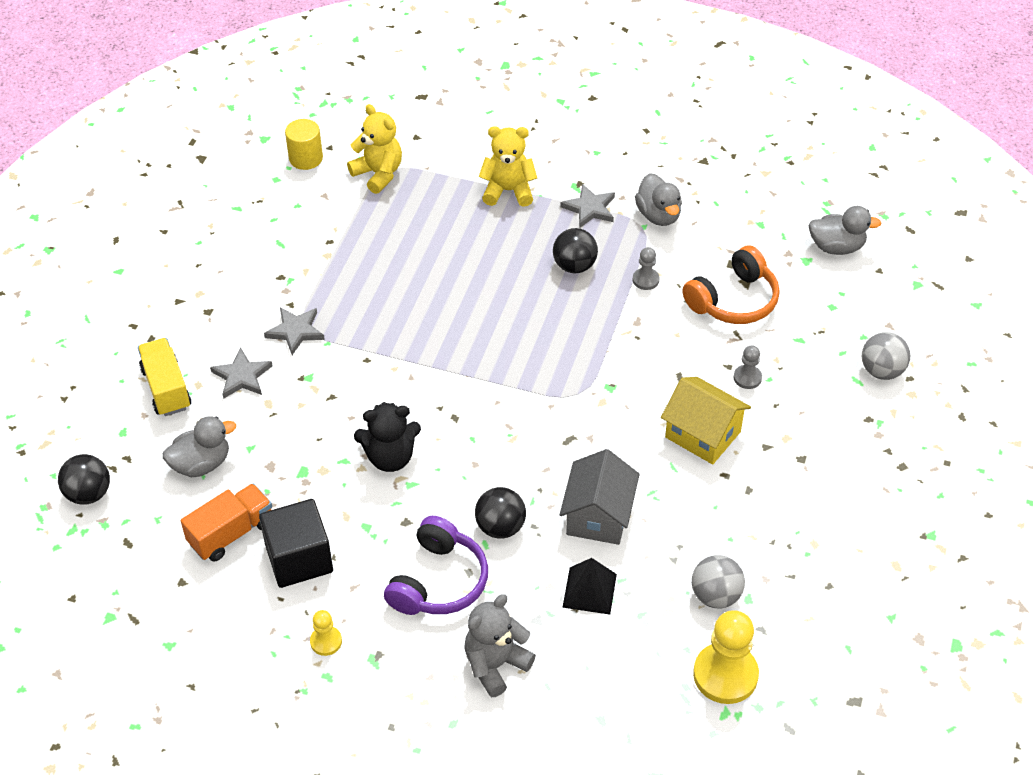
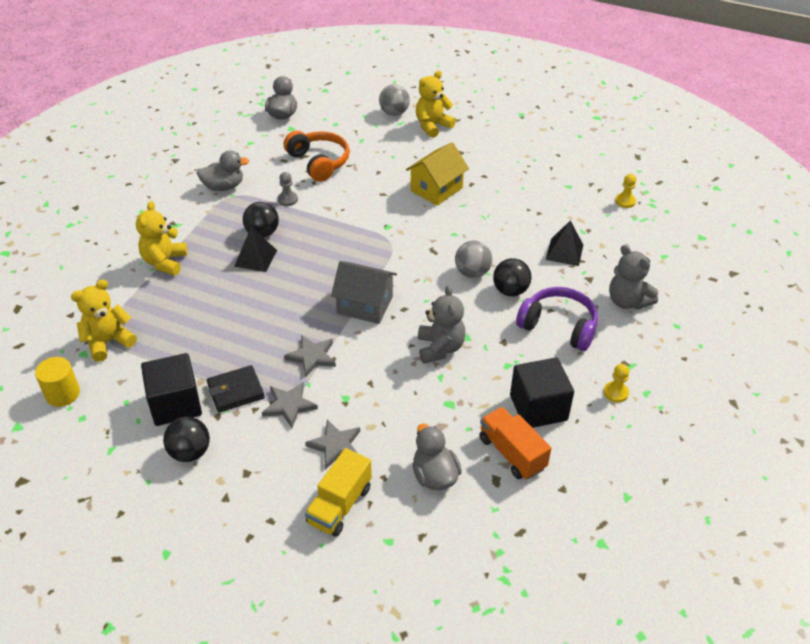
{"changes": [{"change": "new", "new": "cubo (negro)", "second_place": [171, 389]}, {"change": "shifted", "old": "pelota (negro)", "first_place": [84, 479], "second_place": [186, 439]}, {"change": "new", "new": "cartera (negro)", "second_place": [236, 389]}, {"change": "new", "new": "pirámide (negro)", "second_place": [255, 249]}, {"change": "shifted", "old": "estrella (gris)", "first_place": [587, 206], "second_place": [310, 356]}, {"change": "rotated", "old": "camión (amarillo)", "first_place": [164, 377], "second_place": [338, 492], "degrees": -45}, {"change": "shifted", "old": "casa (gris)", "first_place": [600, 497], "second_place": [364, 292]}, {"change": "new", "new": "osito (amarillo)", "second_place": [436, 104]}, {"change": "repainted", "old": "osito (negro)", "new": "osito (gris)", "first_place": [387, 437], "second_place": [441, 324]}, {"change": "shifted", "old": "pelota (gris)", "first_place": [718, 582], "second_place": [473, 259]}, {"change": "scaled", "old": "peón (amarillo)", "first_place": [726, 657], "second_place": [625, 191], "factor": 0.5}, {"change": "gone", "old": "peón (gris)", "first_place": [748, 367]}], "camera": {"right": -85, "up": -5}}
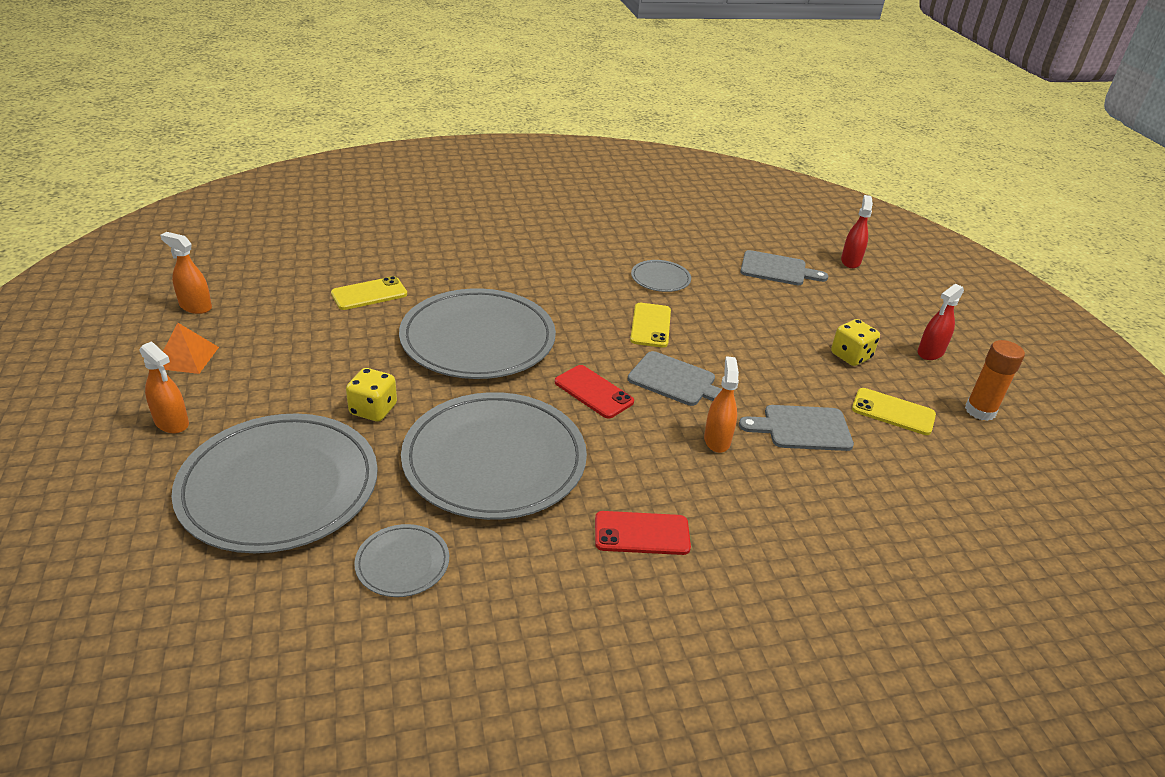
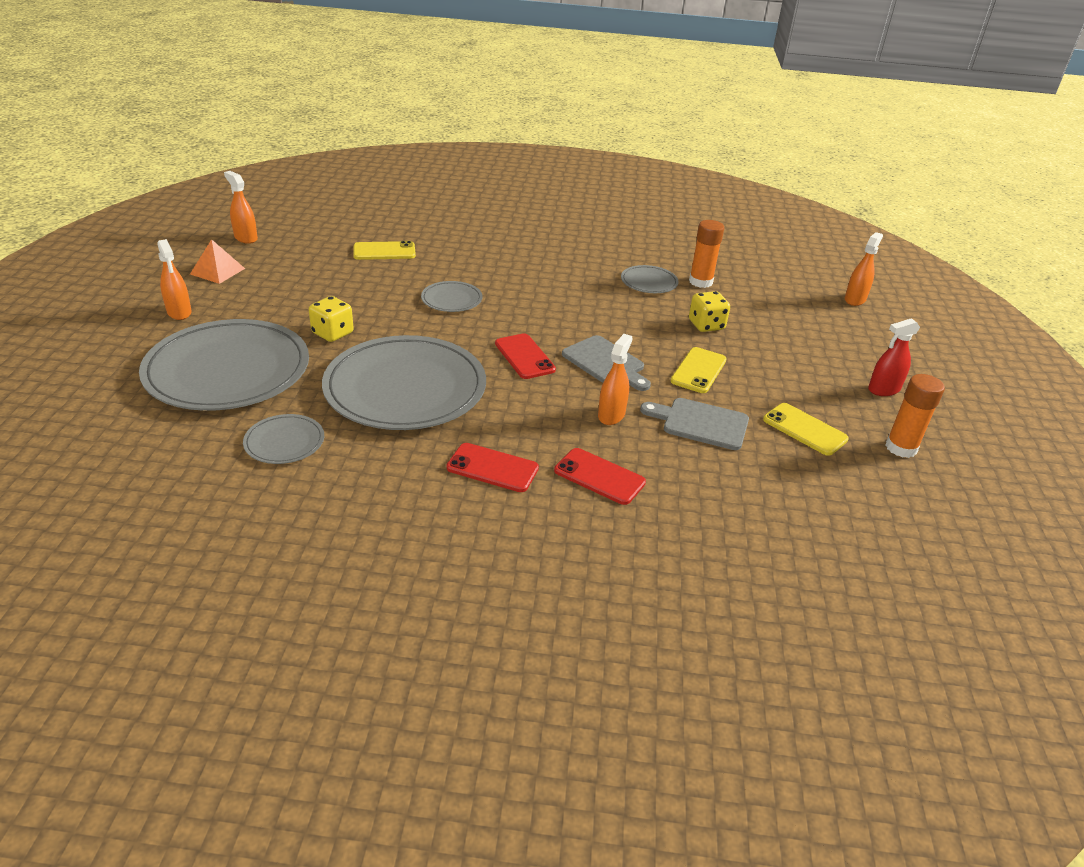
{"changes": [{"change": "scaled", "old": "plato (gris)", "first_place": [477, 333], "second_place": [452, 296], "factor": 0.44}, {"change": "new", "new": "móvil (rojo)", "second_place": [600, 476]}, {"change": "shifted", "old": "móvil (amarillo)", "first_place": [650, 325], "second_place": [699, 370]}, {"change": "new", "new": "barra de pegamento (naranja)", "second_place": [706, 254]}, {"change": "shifted", "old": "dado (amarillo)", "first_place": [855, 342], "second_place": [709, 311]}, {"change": "repainted", "old": "pulverizador (rojo)", "new": "pulverizador (naranja)", "first_place": [857, 231], "second_place": [864, 269]}, {"change": "gone", "old": "tabla de cortar (gris)", "first_place": [784, 267]}], "camera": {"right": 20, "up": 0}}
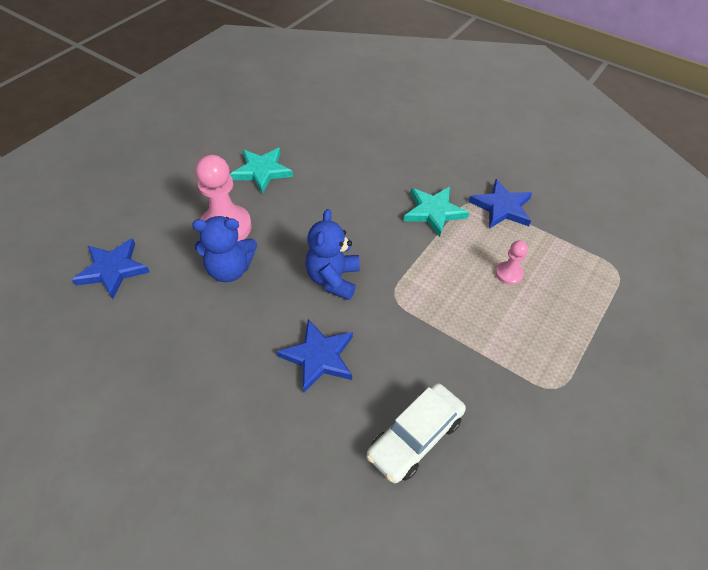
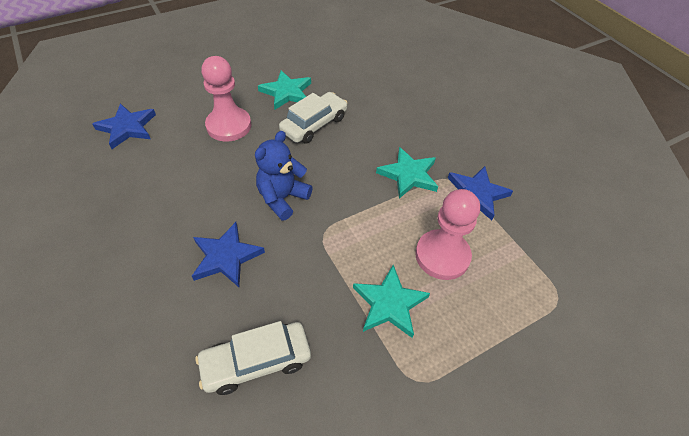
{"changes": [{"change": "new", "new": "coche (blanco)", "second_place": [313, 118]}, {"change": "new", "new": "estrella (turquesa)", "second_place": [391, 301]}, {"change": "scaled", "old": "peón (rosa)", "first_place": [512, 262], "second_place": [447, 234], "factor": 1.98}, {"change": "gone", "old": "osito (azul)", "first_place": [224, 249]}], "camera": {"right": 25, "up": 0}}
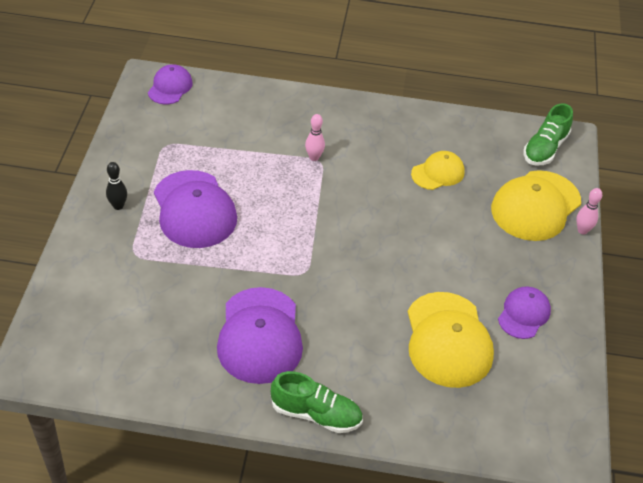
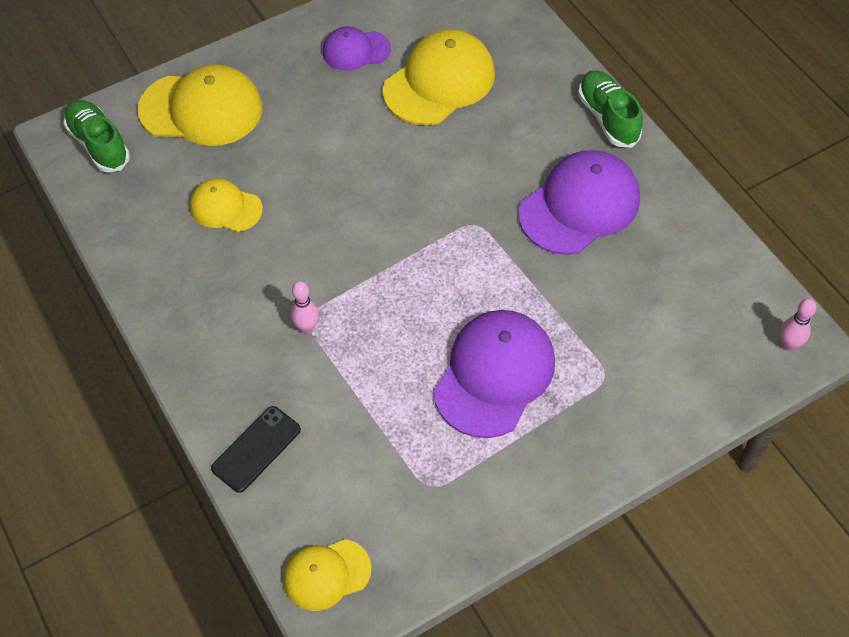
{"changes": [{"change": "rotated", "old": "zapato (verde)", "first_place": [548, 134], "second_place": [96, 136], "degrees": -120}, {"change": "new", "new": "móvil (negro)", "second_place": [256, 449]}, {"change": "repainted", "old": "gorra (morado)", "new": "gorra (amarillo)", "first_place": [170, 84], "second_place": [327, 575]}, {"change": "shifted", "old": "bolo (rosa)", "first_place": [589, 211], "second_place": [798, 325]}, {"change": "gone", "old": "bolo (negro)", "first_place": [116, 186]}], "camera": {"right": -125, "up": 10}}
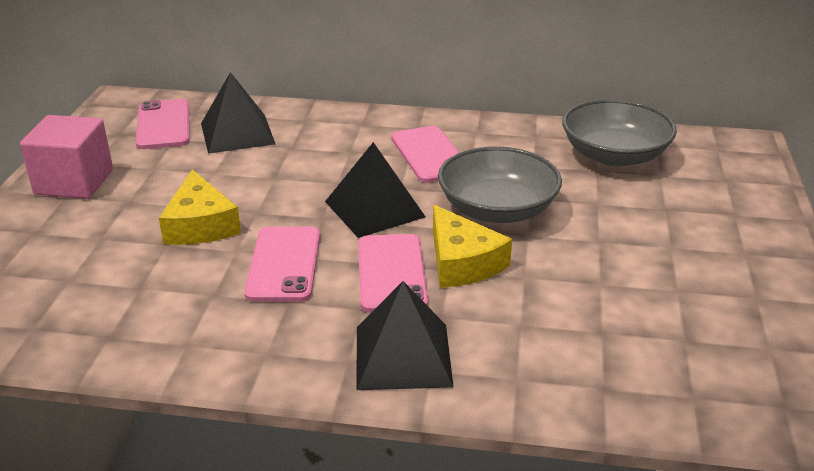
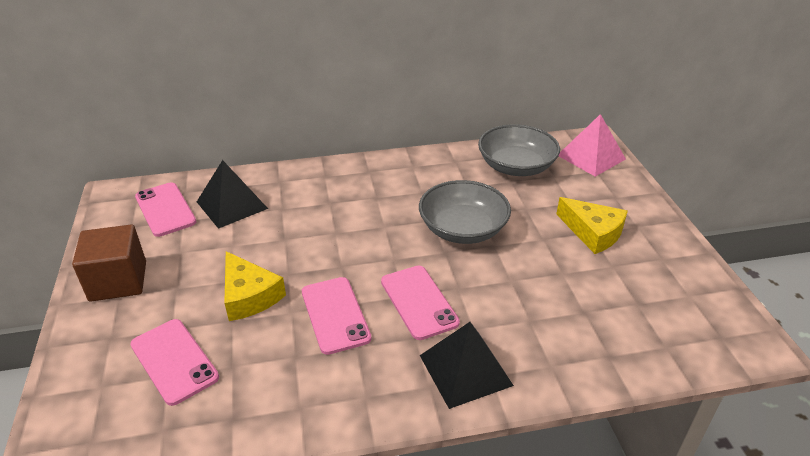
{"changes": [{"change": "repainted", "old": "cubo (rosa)", "new": "cubo (marrón)", "first_place": [66, 157], "second_place": [109, 263]}, {"change": "shifted", "old": "móvil (rosa)", "first_place": [425, 154], "second_place": [174, 362]}, {"change": "shifted", "old": "queso (amarillo)", "first_place": [472, 246], "second_place": [592, 225]}, {"change": "new", "new": "pirámide (rosa)", "second_place": [592, 145]}, {"change": "gone", "old": "pirámide (negro)", "first_place": [375, 190]}], "camera": {"right": -20, "up": 5}}
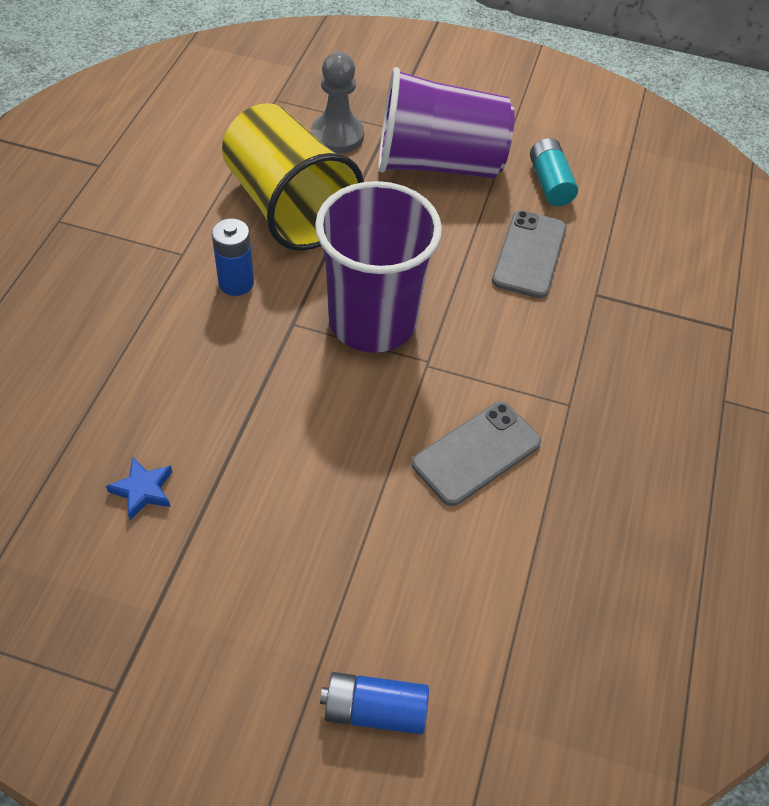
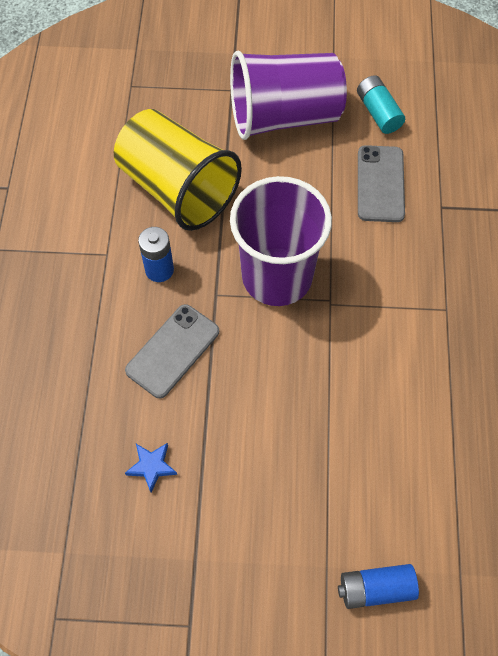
{"changes": [{"change": "shifted", "old": "móvil (gris)", "first_place": [476, 454], "second_place": [172, 351]}, {"change": "gone", "old": "peón (gris)", "first_place": [337, 103]}], "camera": {"right": -10, "up": 10}}
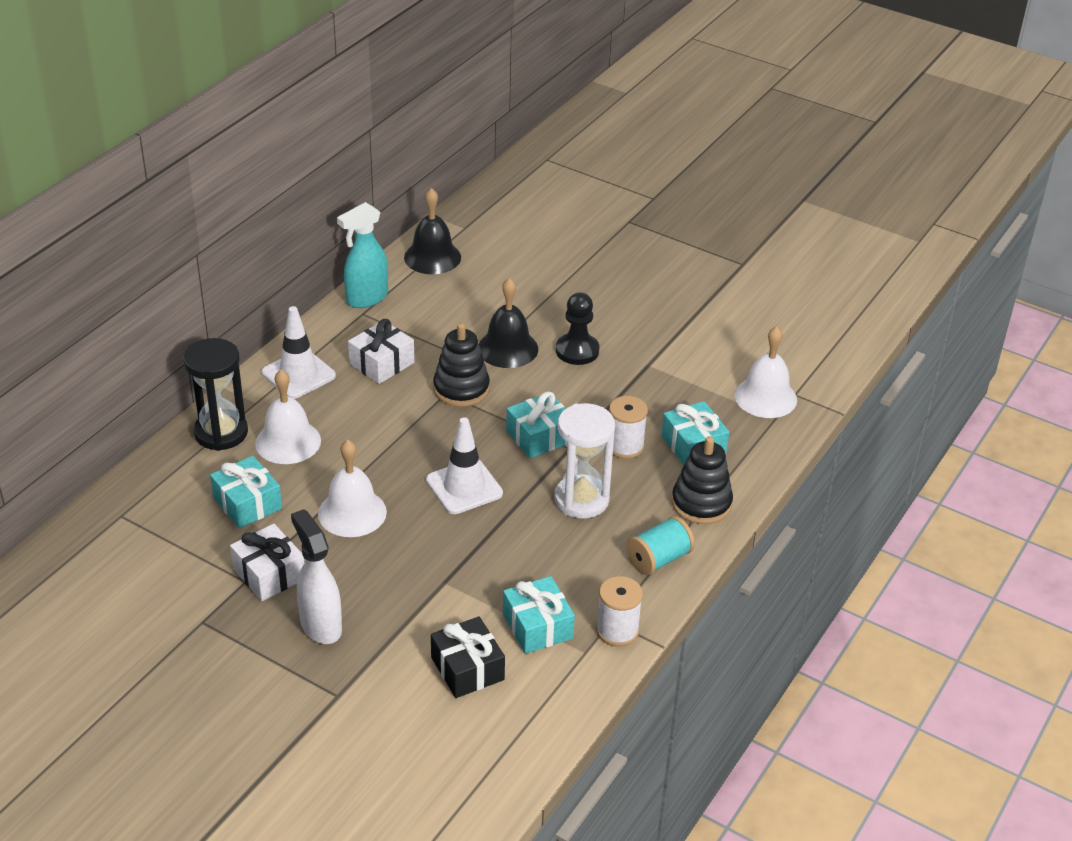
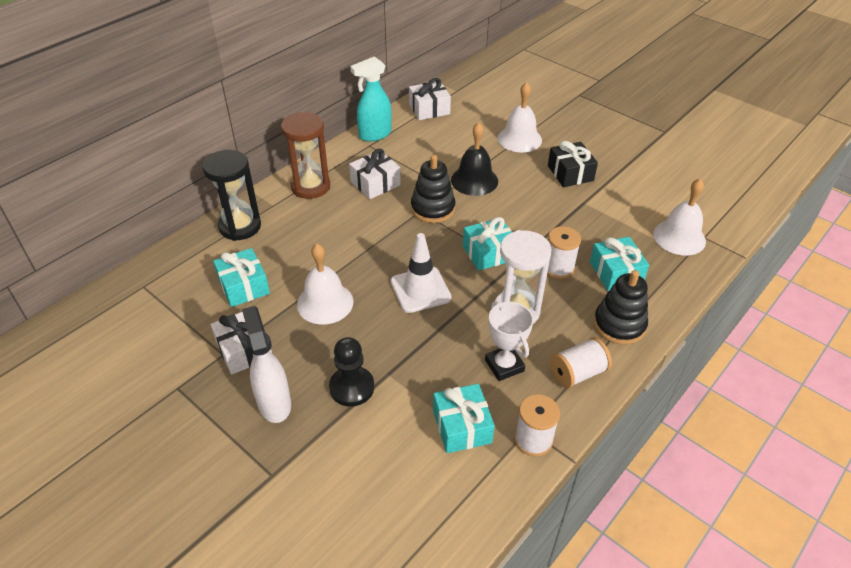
{"changes": [{"change": "swapped", "old": "cono de tráfico (blanco)", "new": "reloj de arena (marrón)", "first_place": [299, 352], "second_place": [305, 155]}, {"change": "shifted", "old": "peón (negro)", "first_place": [577, 328], "second_place": [351, 372]}, {"change": "swapped", "old": "campana (negro)", "new": "regalo (blanco)", "first_place": [432, 231], "second_place": [430, 99]}, {"change": "new", "new": "trofeo (blanco)", "second_place": [509, 341]}, {"change": "shifted", "old": "campana (blanco)", "first_place": [288, 416], "second_place": [520, 117]}, {"change": "shifted", "old": "regalo (negro)", "first_place": [468, 657], "second_place": [573, 164]}, {"change": "repainted", "old": "carrete (turquesa)", "new": "carrete (blanco)", "first_place": [661, 545], "second_place": [581, 362]}], "camera": {"right": 10, "up": 5}}
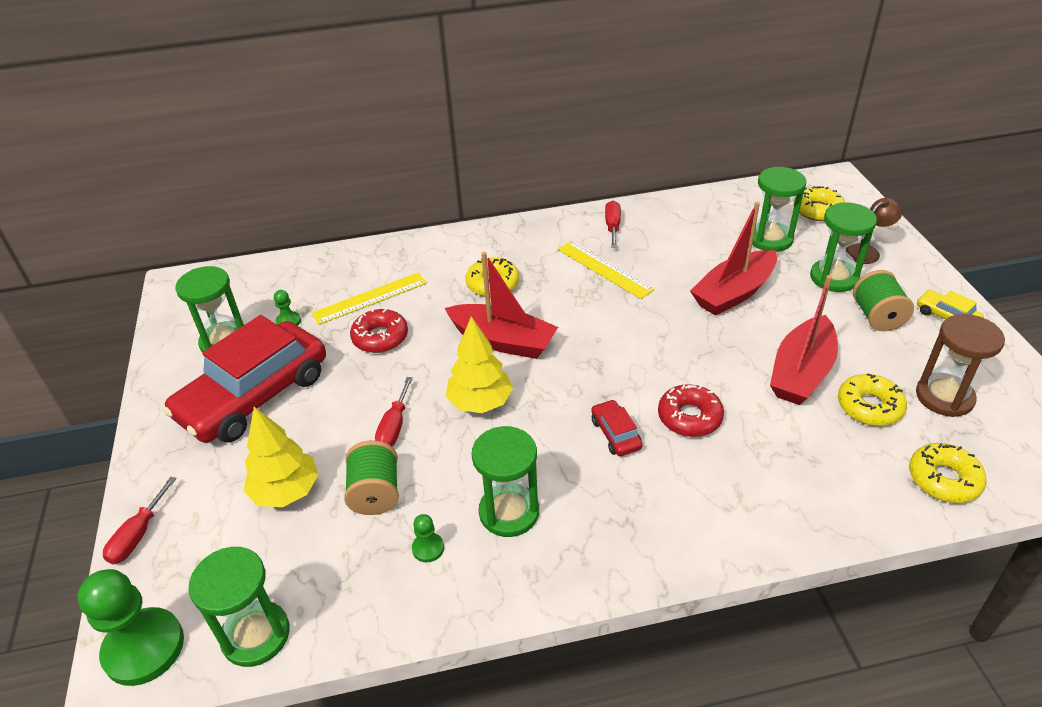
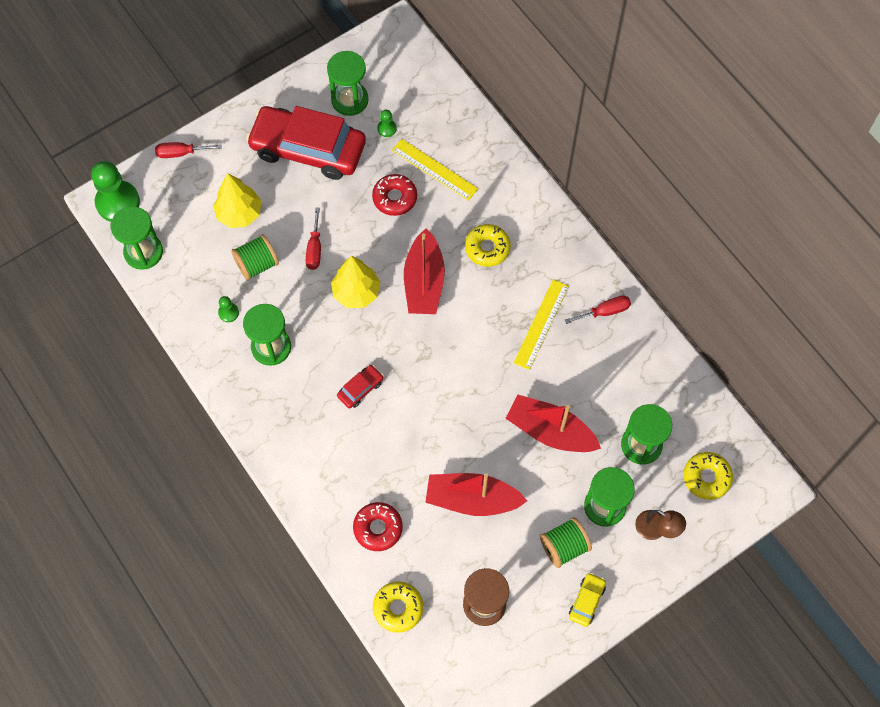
{"changes": [{"change": "rotated", "old": "destornillador (rojo)", "first_place": [394, 411], "second_place": [313, 239], "degrees": -75}, {"change": "shifted", "old": "rosquilla (rojo)", "first_place": [691, 410], "second_place": [378, 526]}, {"change": "gone", "old": "rosquilla (amarillo)", "first_place": [872, 399]}], "camera": {"right": 65, "up": 25}}
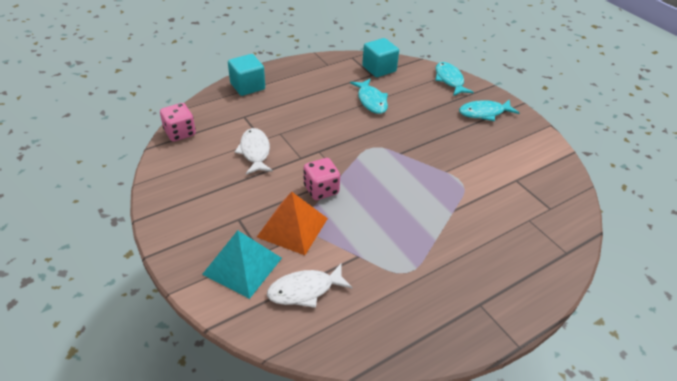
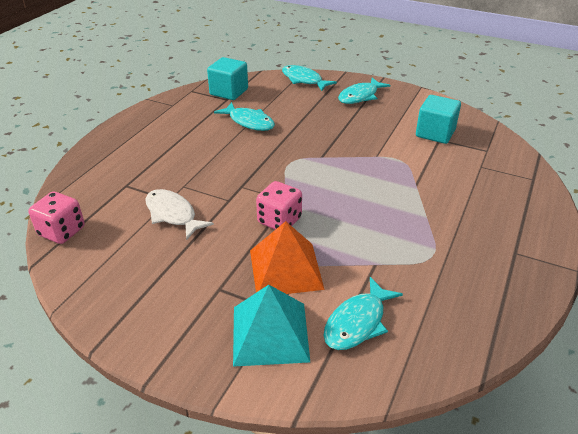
{"changes": [{"change": "repainted", "old": "pez (blanco)", "new": "pez (turquesa)", "first_place": [310, 285], "second_place": [363, 313]}, {"change": "shifted", "old": "cubo (turquesa)", "first_place": [246, 75], "second_place": [438, 119]}], "camera": {"right": -30, "up": -5}}
